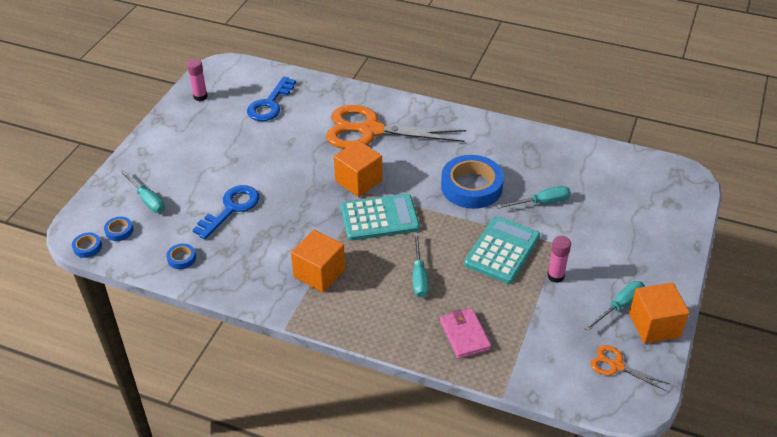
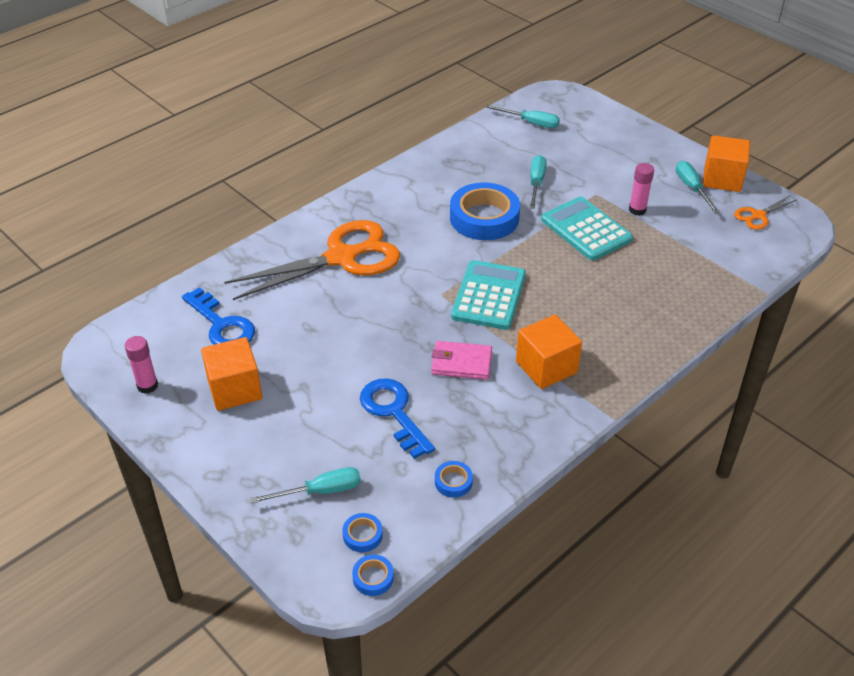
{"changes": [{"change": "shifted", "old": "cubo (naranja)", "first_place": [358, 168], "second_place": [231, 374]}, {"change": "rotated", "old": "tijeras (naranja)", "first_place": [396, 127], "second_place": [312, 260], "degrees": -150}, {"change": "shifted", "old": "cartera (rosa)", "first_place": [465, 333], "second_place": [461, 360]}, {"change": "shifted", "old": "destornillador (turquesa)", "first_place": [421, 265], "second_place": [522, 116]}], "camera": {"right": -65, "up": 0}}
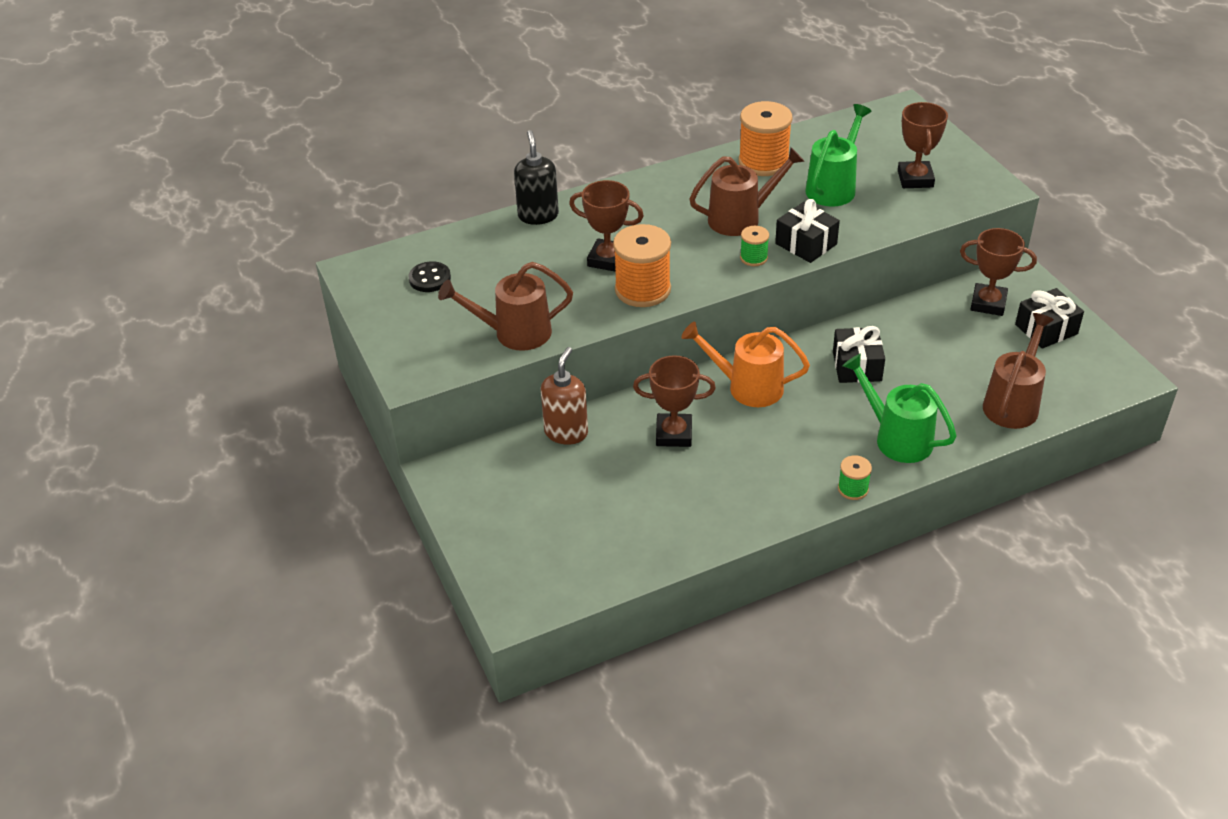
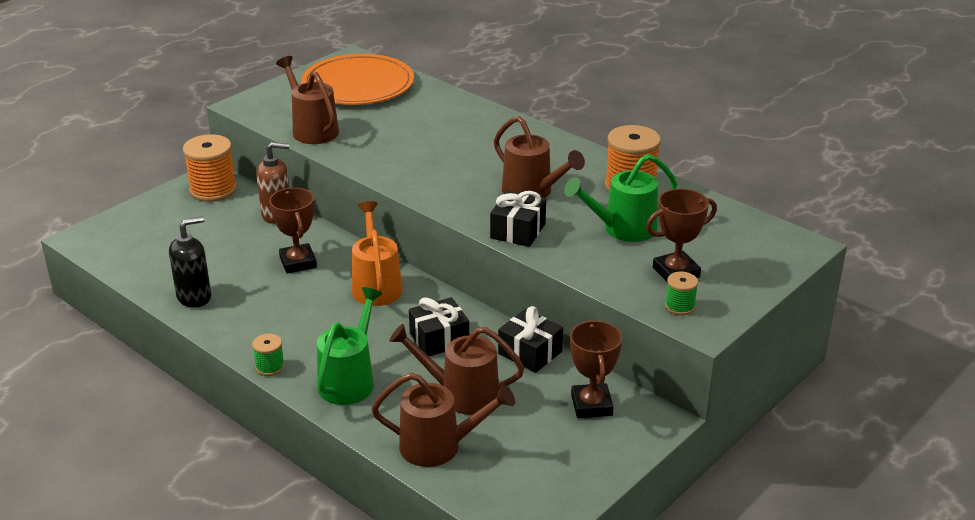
{"changes": [{"change": "shifted", "old": "dispensador de jabón (negro)", "first_place": [536, 177], "second_place": [190, 262]}, {"change": "shifted", "old": "carrete (naranja)", "first_place": [642, 265], "second_place": [210, 168]}, {"change": "swapped", "old": "botón (negro)", "new": "plato (naranja)", "first_place": [429, 276], "second_place": [357, 79]}, {"change": "new", "new": "regadera (marrón)", "second_place": [456, 369]}, {"change": "shifted", "old": "regalo (negro)", "first_place": [1049, 318], "second_place": [530, 339]}, {"change": "rotated", "old": "regadera (verde)", "first_place": [838, 155], "second_place": [620, 198], "degrees": 150}, {"change": "shifted", "old": "carrete (verde)", "first_place": [754, 246], "second_place": [681, 293]}, {"change": "gone", "old": "trofeo (marrón)", "first_place": [606, 226]}], "camera": {"right": 65, "up": -10}}
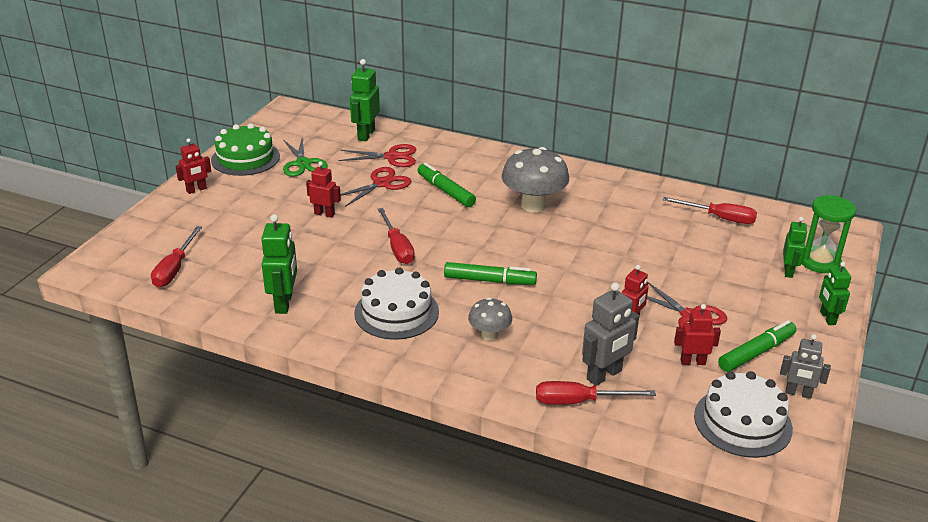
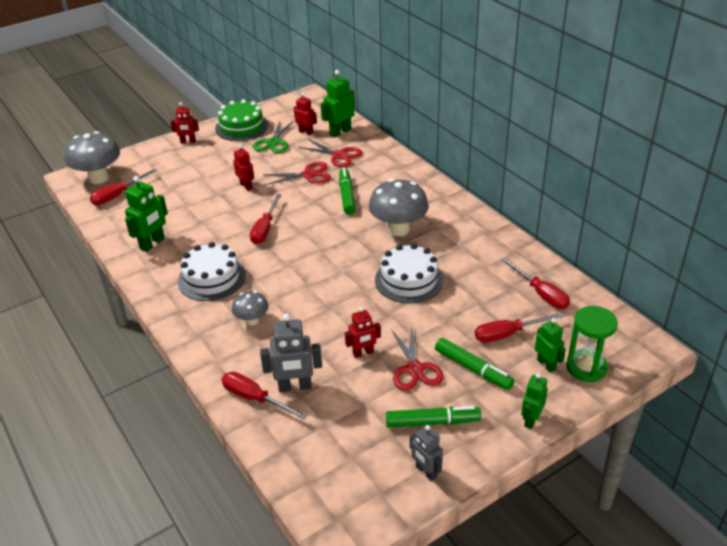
{"changes": [{"change": "new", "new": "seta (gris)", "second_place": [92, 157]}, {"change": "shifted", "old": "robot (rojo)", "first_place": [697, 334], "second_place": [305, 114]}, {"change": "shifted", "old": "tarta (blanco)", "first_place": [743, 414], "second_place": [409, 273]}, {"change": "shifted", "old": "rotulador (verde)", "first_place": [490, 273], "second_place": [475, 364]}, {"change": "new", "new": "destornillador (rojo)", "second_place": [519, 327]}, {"change": "rotated", "old": "robot (verde)", "first_place": [795, 247], "second_place": [550, 345], "degrees": -75}], "camera": {"right": 35, "up": 5}}
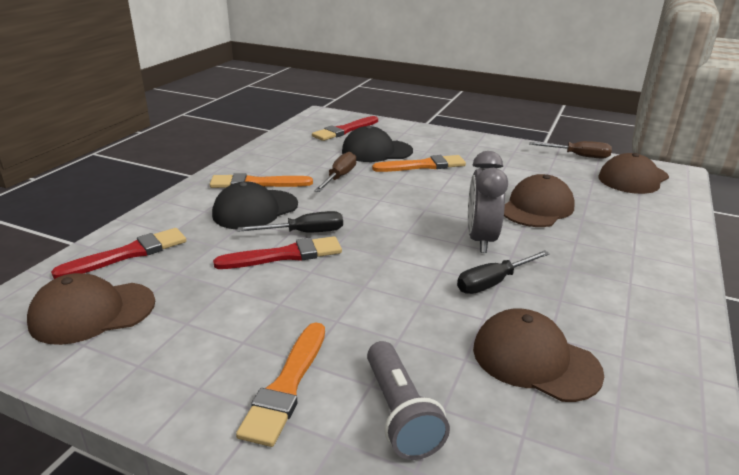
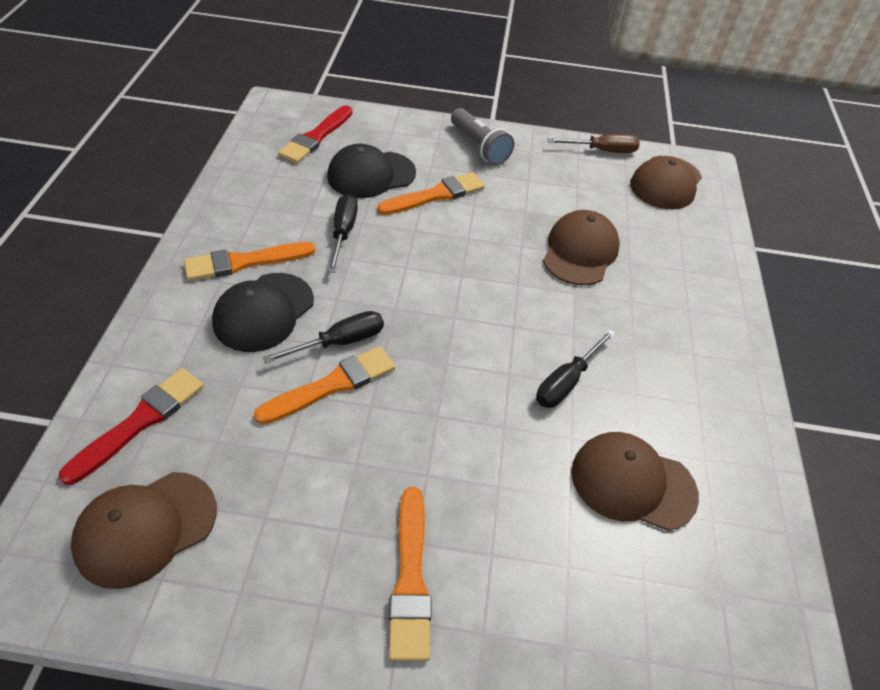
{"changes": [{"change": "repainted", "old": "pincel (rojo)", "new": "pincel (naranja)", "first_place": [277, 252], "second_place": [324, 385]}, {"change": "repainted", "old": "destornillador (marrón)", "new": "destornillador (negro)", "first_place": [335, 172], "second_place": [343, 233]}, {"change": "shifted", "old": "lámpara de mano (gris)", "first_place": [408, 400], "second_place": [482, 136]}, {"change": "gone", "old": "despertador (gris)", "first_place": [488, 202]}], "camera": {"right": -20, "up": 20}}
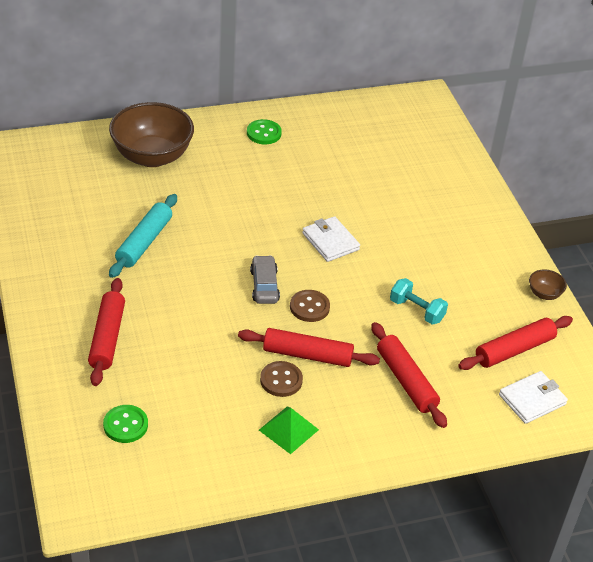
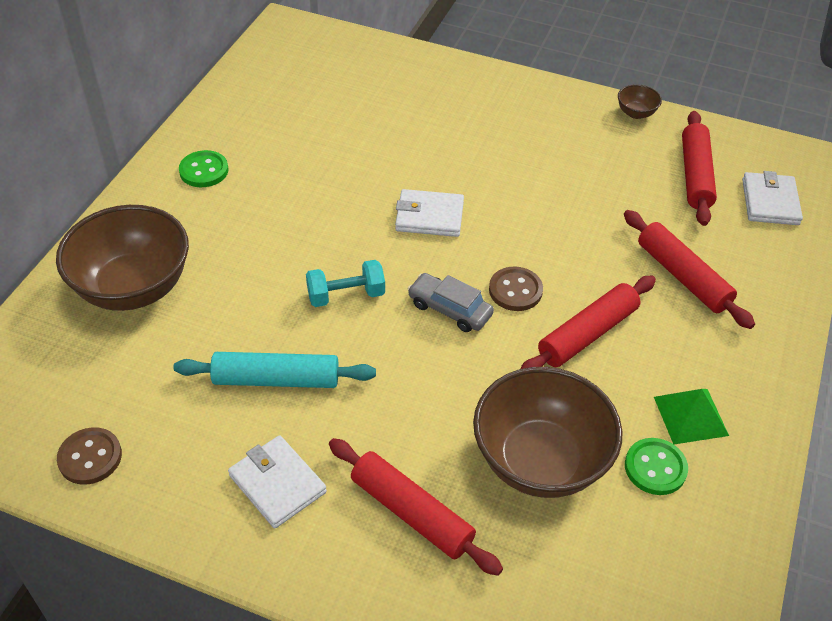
{"changes": [{"change": "shifted", "old": "botón (marrón)", "first_place": [281, 379], "second_place": [89, 456]}, {"change": "rotated", "old": "rodillo (turquesa)", "first_place": [143, 236], "second_place": [275, 370], "degrees": -60}, {"change": "new", "new": "cartera (blanco)", "second_place": [277, 481]}, {"change": "shifted", "old": "mancuerna (turquesa)", "first_place": [419, 301], "second_place": [345, 283]}, {"change": "new", "new": "cuenco (marrón)", "second_place": [548, 432]}, {"change": "rotated", "old": "rodillo (rojo)", "first_place": [409, 375], "second_place": [689, 269], "degrees": 45}, {"change": "shifted", "old": "botón (verde)", "first_place": [125, 424], "second_place": [656, 466]}], "camera": {"right": -50, "up": 5}}
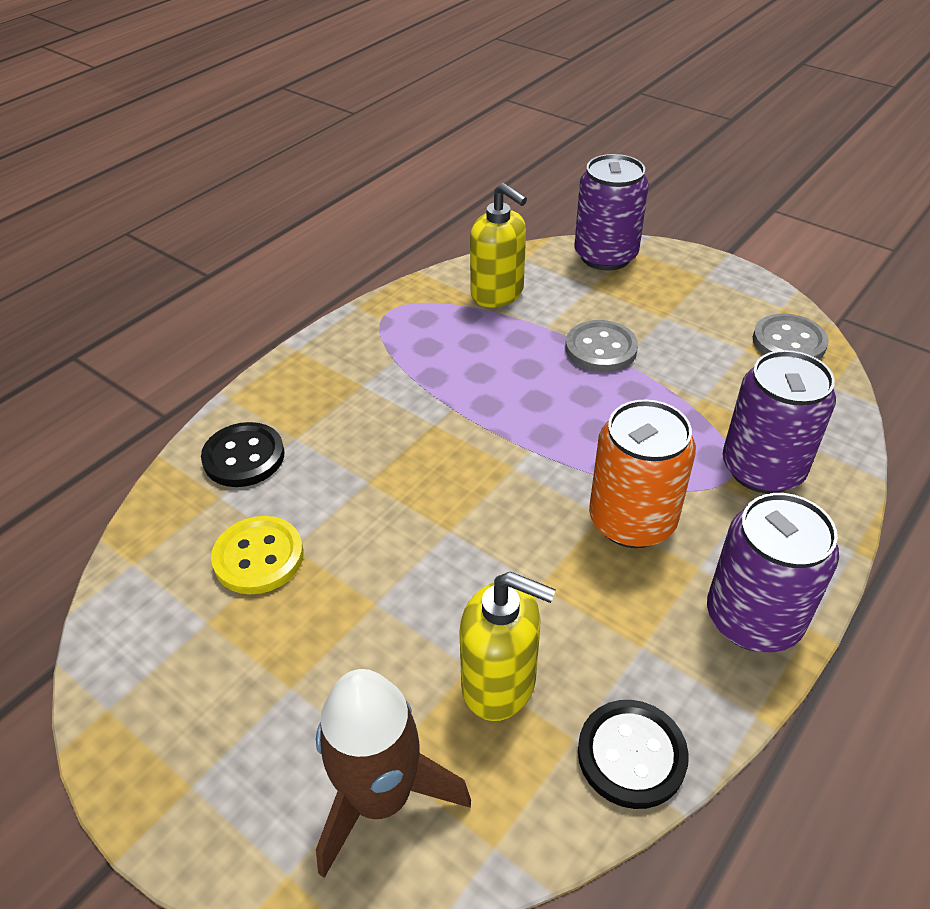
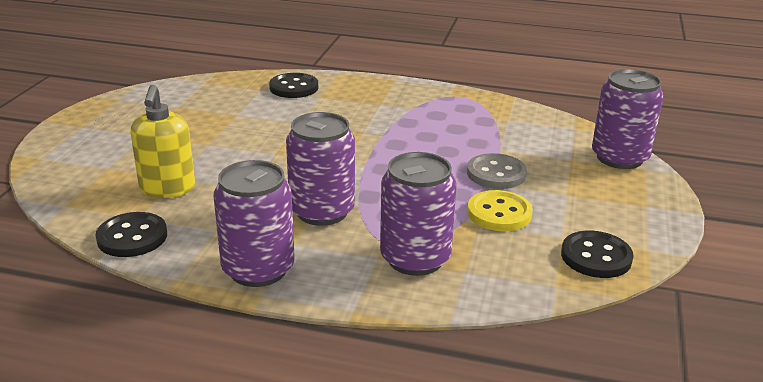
{"changes": [{"change": "repainted", "old": "lata (naranja)", "new": "lata (morado)", "first_place": [642, 473], "second_place": [320, 169]}, {"change": "shifted", "old": "botón (amarillo)", "first_place": [257, 555], "second_place": [500, 210]}, {"change": "repainted", "old": "botón (gris)", "new": "botón (negro)", "first_place": [791, 336], "second_place": [597, 254]}, {"change": "gone", "old": "cohete (marrón)", "first_place": [393, 773]}, {"change": "gone", "old": "dispensador de jabón (amarillo)", "first_place": [498, 245]}], "camera": {"right": 65, "up": -15}}
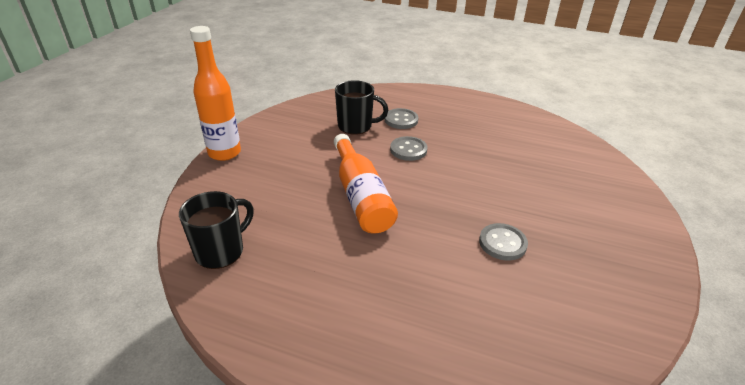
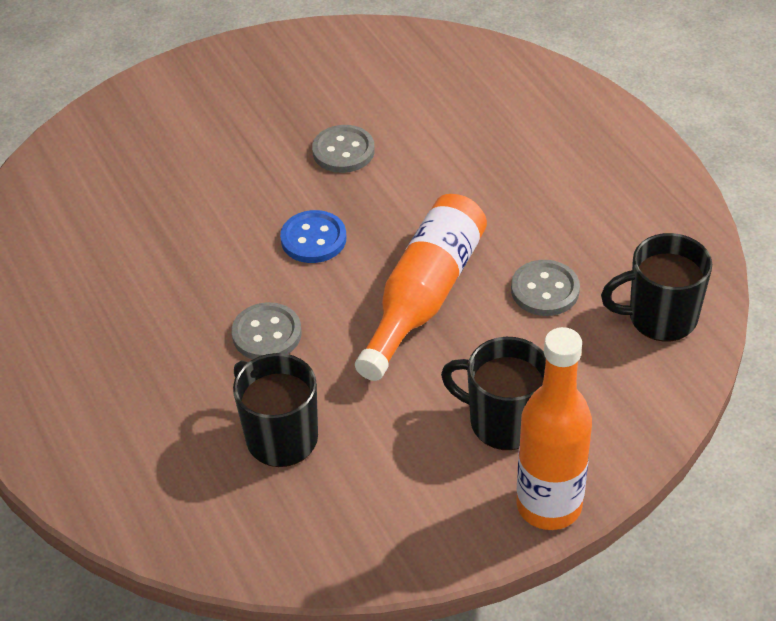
{"changes": [{"change": "new", "new": "botón (azul)", "second_place": [313, 236]}, {"change": "new", "new": "taza (negro)", "second_place": [493, 393]}, {"change": "shifted", "old": "botón (gris)", "first_place": [401, 118], "second_place": [545, 288]}], "camera": {"right": -135, "up": 10}}
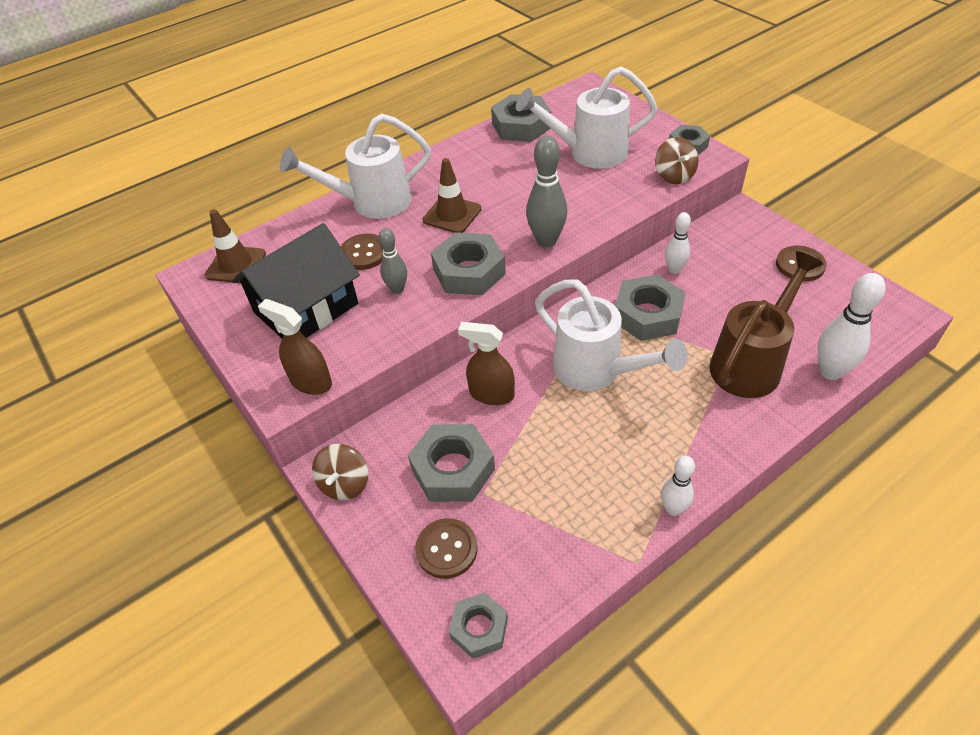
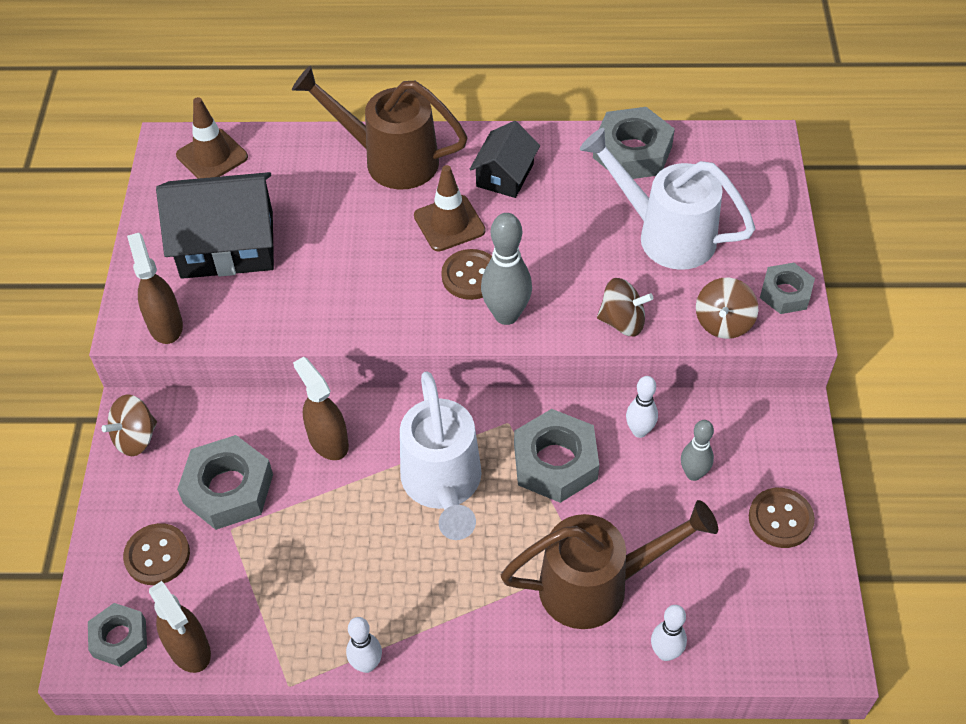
{"changes": [{"change": "new", "new": "pulverizador (marrón)", "second_place": [180, 627]}, {"change": "repainted", "old": "regadera (blanco)", "new": "regadera (marrón)", "first_place": [355, 166], "second_place": [380, 128]}, {"change": "shifted", "old": "botón (marrón)", "first_place": [362, 252], "second_place": [466, 274]}, {"change": "new", "new": "casa (negro)", "second_place": [505, 159]}, {"change": "new", "new": "peonza (marrón)", "second_place": [625, 307]}, {"change": "scaled", "old": "bolo (blanco)", "first_place": [851, 326], "second_place": [669, 633], "factor": 0.62}, {"change": "shifted", "old": "bolo (gris)", "first_place": [393, 261], "second_place": [697, 450]}, {"change": "gone", "old": "tuerca (gris)", "first_place": [468, 263]}], "camera": {"right": 35, "up": 5}}
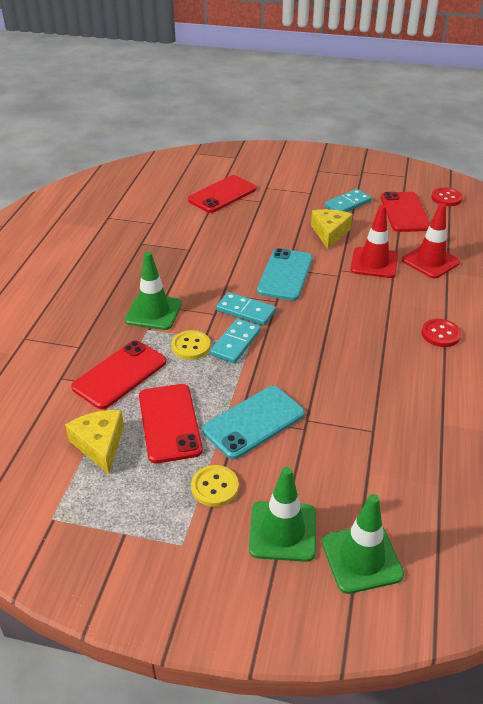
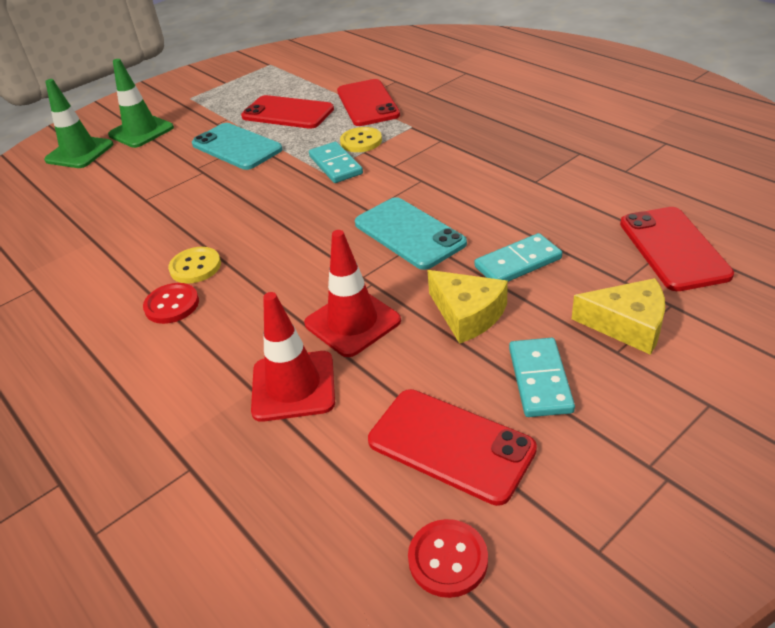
{"changes": [{"change": "shifted", "old": "botón (amarillo)", "first_place": [215, 486], "second_place": [194, 265]}, {"change": "rotated", "old": "móvil (turquesa)", "first_place": [253, 422], "second_place": [237, 146], "degrees": -45}, {"change": "shifted", "old": "ficha de dominó (turquesa)", "first_place": [246, 309], "second_place": [518, 257]}, {"change": "shifted", "old": "queso (amarillo)", "first_place": [94, 442], "second_place": [618, 316]}, {"change": "gone", "old": "cono de tráfico (verde)", "first_place": [153, 291]}], "camera": {"right": 130, "up": 0}}
